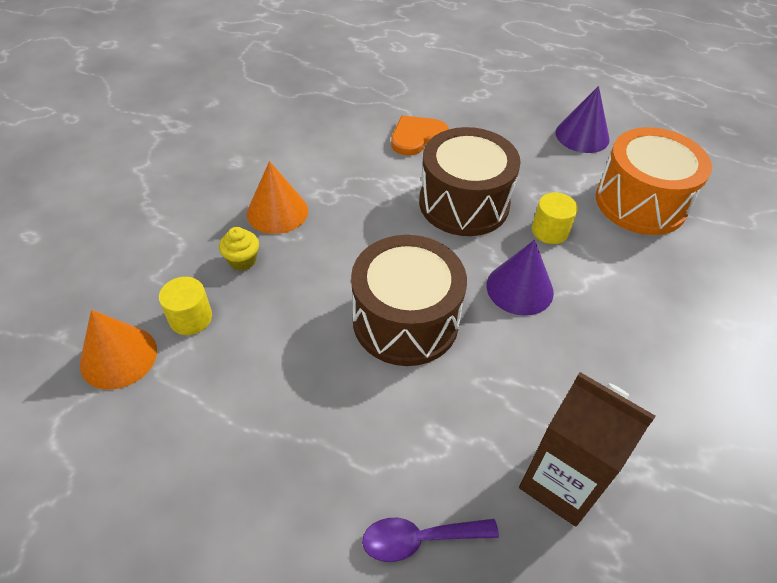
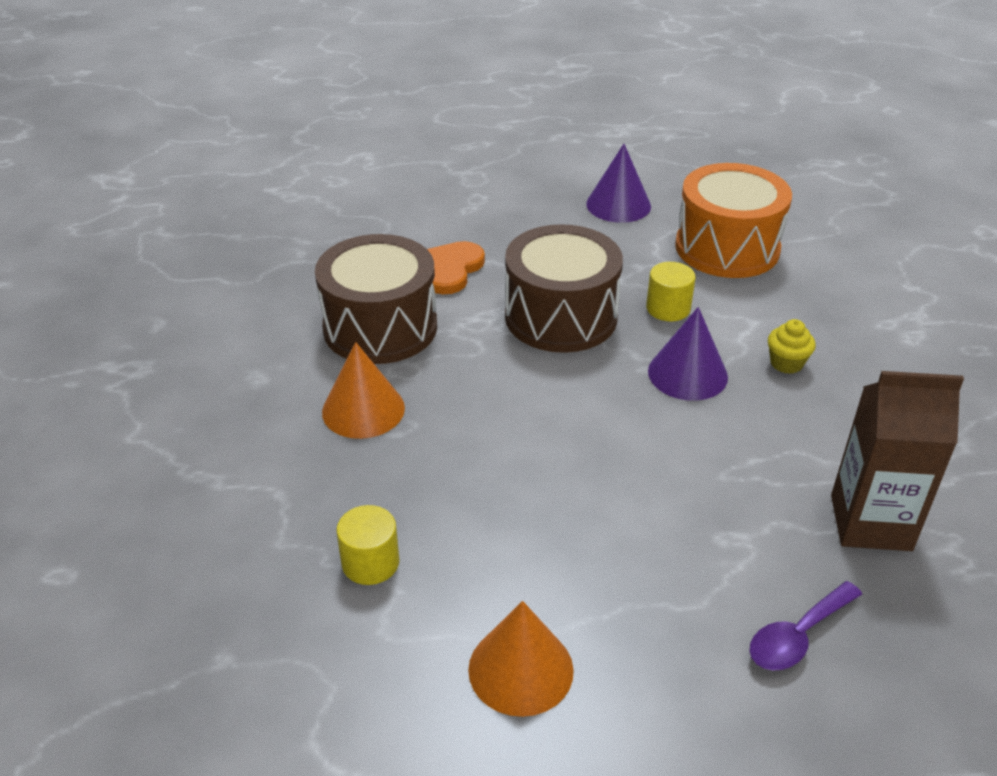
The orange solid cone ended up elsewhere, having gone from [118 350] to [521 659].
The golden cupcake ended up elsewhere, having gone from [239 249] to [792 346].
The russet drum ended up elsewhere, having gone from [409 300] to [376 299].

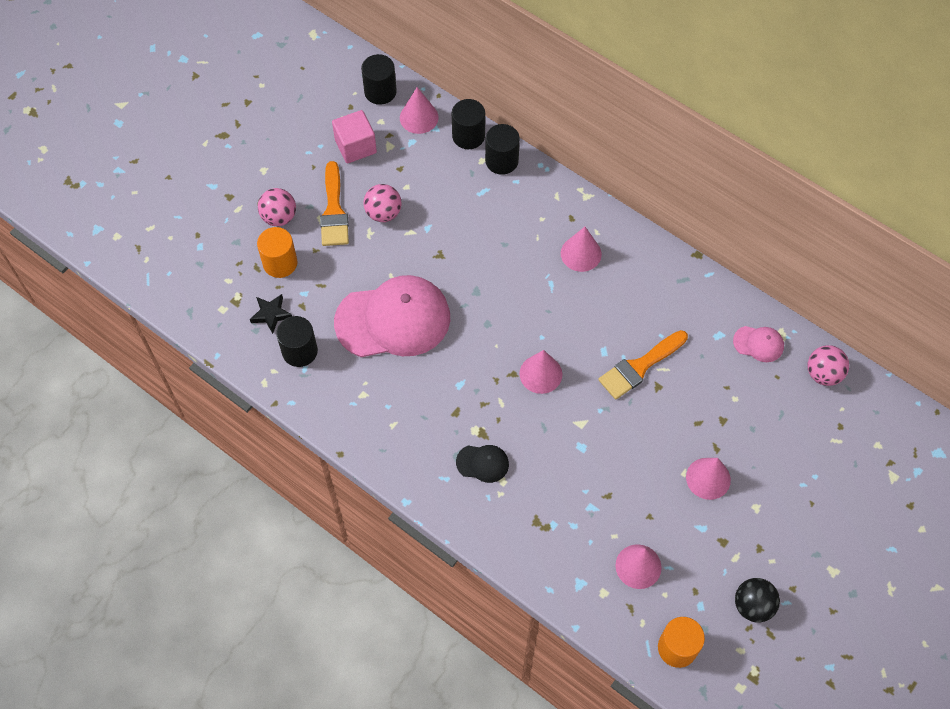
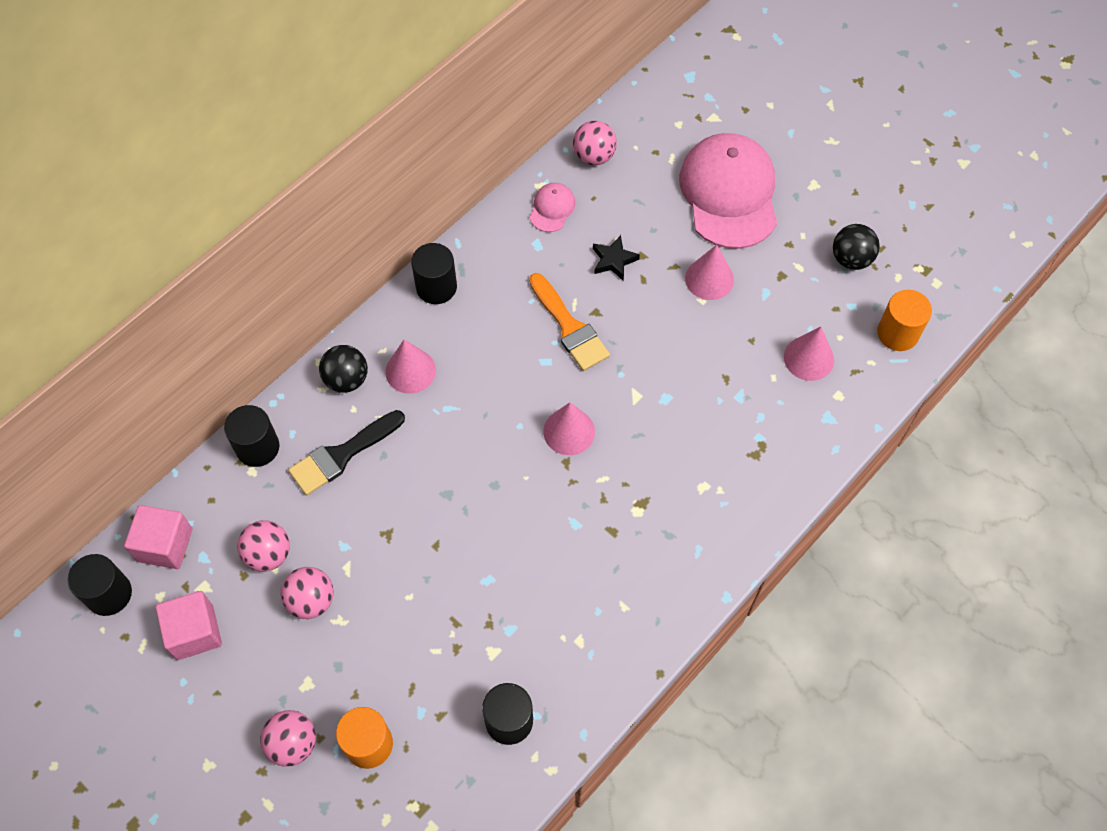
The second view lost the orange brush at [334 203].
The second view lost the ebony peaked cap at [482 464].
The second view gained the rose-pink sphere at [263 546].
The second view gained the ebony brush at [346 452].
The second view gained the ebony sphere at [343 369].
The ebony five-pointed star ended up elsewhere, having gone from [271 314] to [616 257].
The rose-pink peaked cap ended up elsewhere, having gone from [392 316] to [728 191].
The ebony solid cylinder ended up elsewhere, having gone from [468 124] to [434 273].
Where the rose-pink solid cone stood at [419 110], the rose-pink cube came to stand at [158 537].

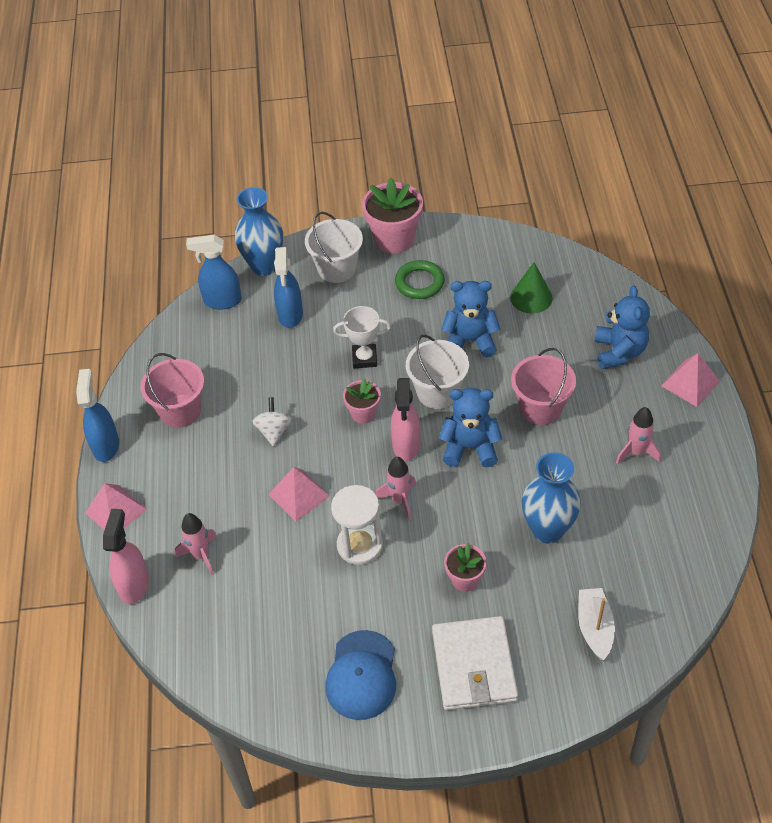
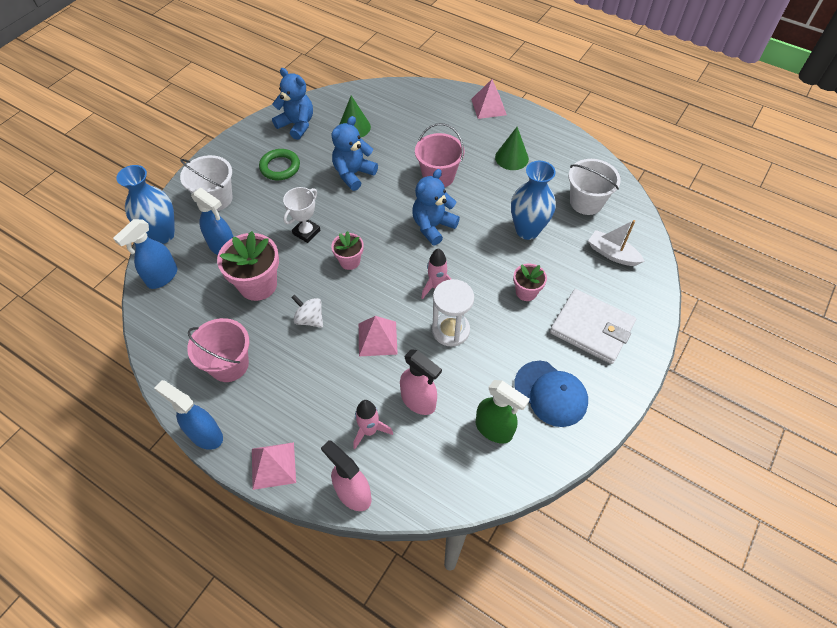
The second view gained the leaf-green sprayer at [503 412].
The rose-pink flower pot ended up elsewhere, having gone from [392 216] to [248 266].
The rose-pink sprayer ended up elsewhere, having gone from [405 419] to [421 382].
The pure white sand bucket ended up elsewhere, having gone from [437 372] to [595 187].
The royal blue stuffed bear ended up elsewhere, having gone from [622 327] to [292 104].
Where the rose-pink spaceship stood at [638 435], the leaf-green solid cone came to stand at [512 148].

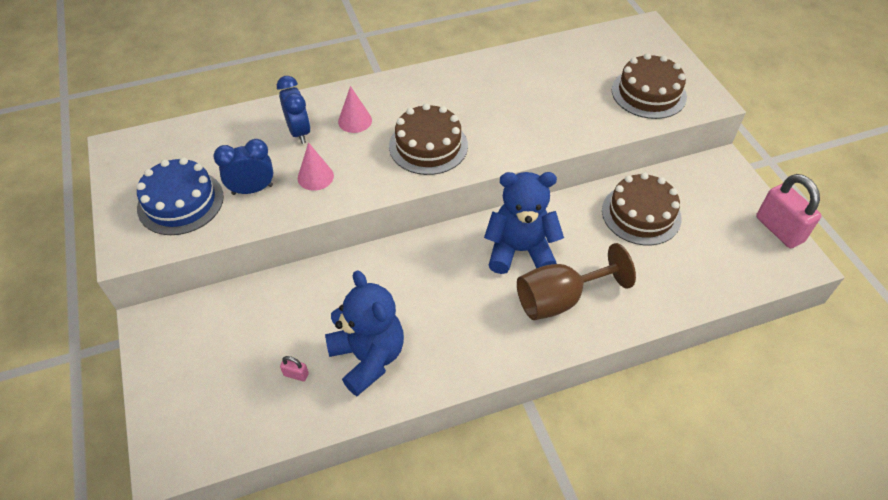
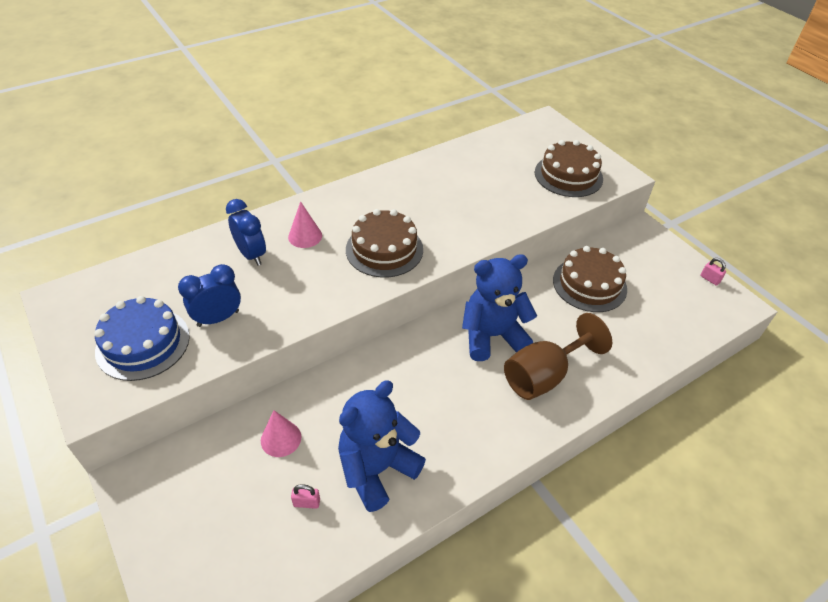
The rose-pink solid cone ended up elsewhere, having gone from [316 167] to [281 433].
The royal blue stuffed bear at [364 333] ended up facing another way, 90 degrees counterclockwise from before.
The size of the rose-pink lock at [789 211] changed by a factor of 0.42.

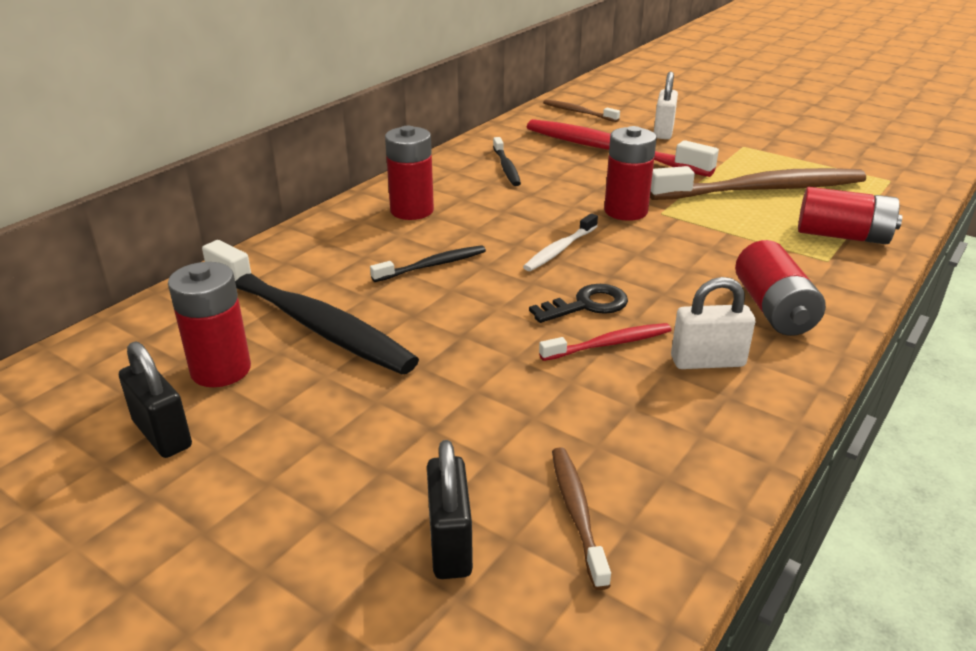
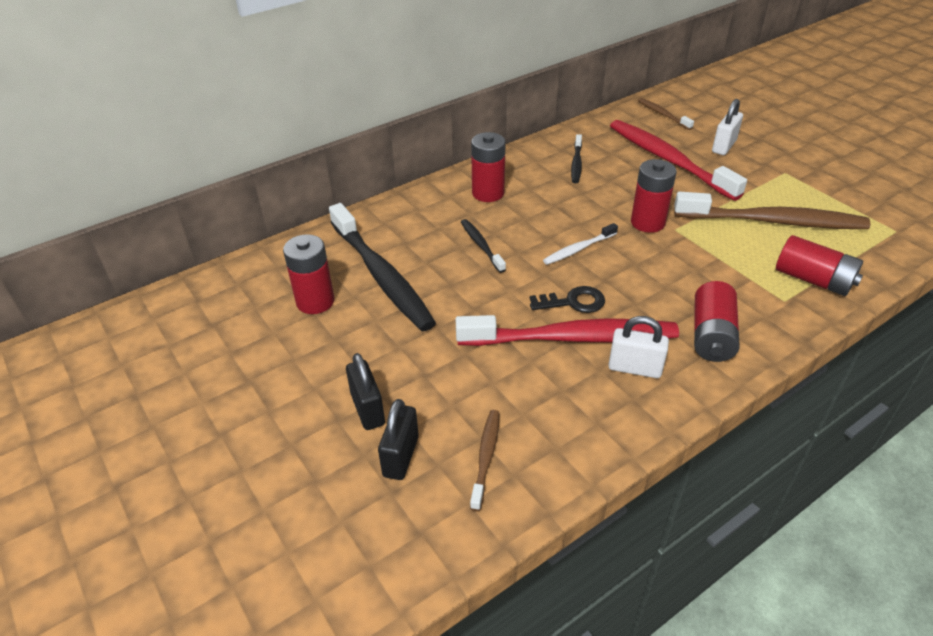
The ebony lock ended up elsewhere, having gone from [155 399] to [365 391].
The ebony dental brush at [428 263] ended up facing another way, 105 degrees counterclockwise from before.
The size of the crimson dental brush at [605 342] changed by a factor of 2.15.

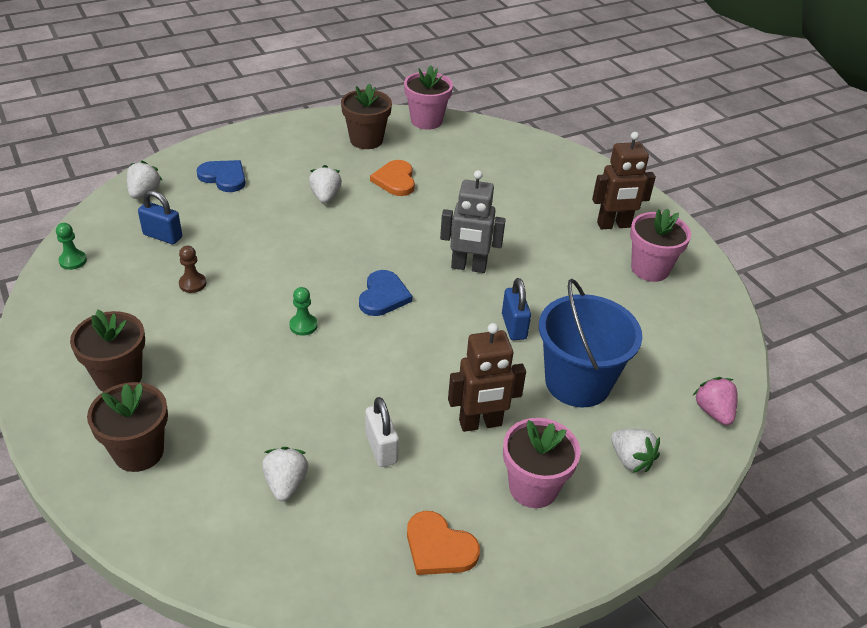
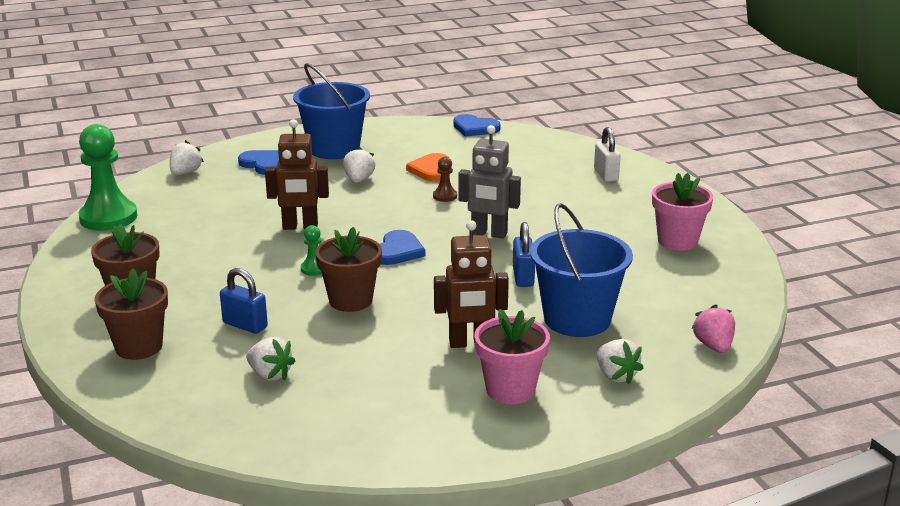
The second view lost the orange heart shape at [443 543].
The second view gained the royal blue sand bucket at [331 111].
The royal blue lock ended up elsewhere, having gone from [160 217] to [244 301].
The russet game pawn ended up elsewhere, having gone from [192 269] to [445 179].
The russet flower pot ended up elsewhere, having gone from [366 116] to [348 269].
The pure white lock ended up elsewhere, having gone from [382 432] to [607 154].
The russet toy robot ended up elsewhere, having gone from [624 180] to [297 174].
Where the rose-pink flower pot stood at [428 98], the royal blue heart shape came to stand at [477 125].
The pure white berry at [285 474] ended up facing another way, 120 degrees clockwise from before.
The size of the leaf-green game pawn at [71 246] changed by a factor of 2.24.

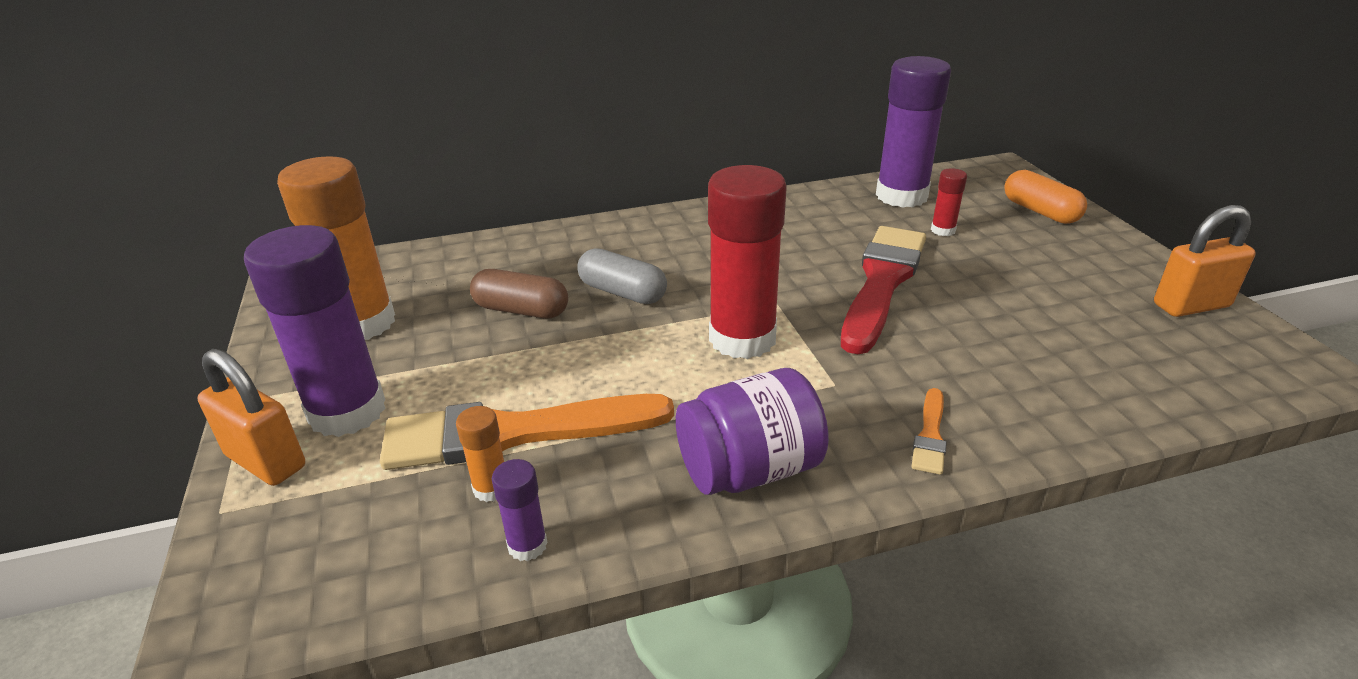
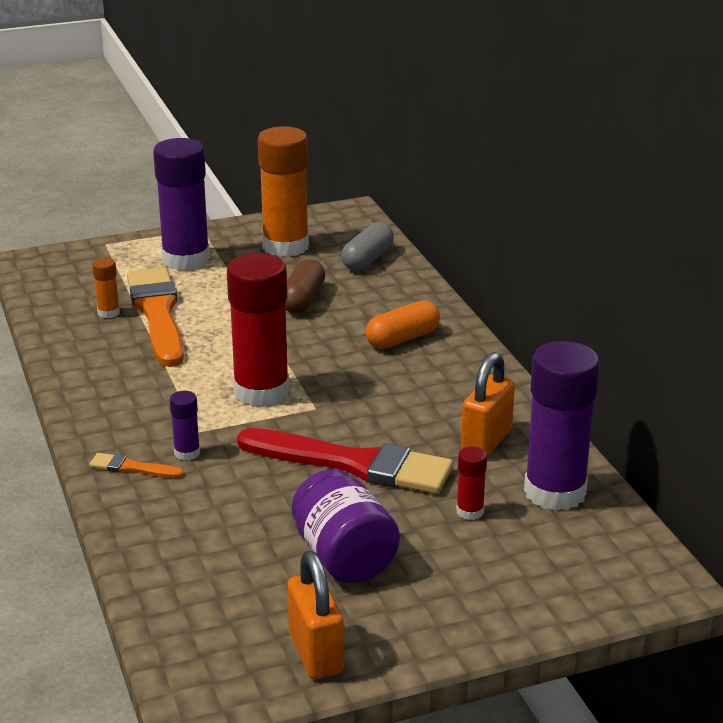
The orange lock ended up elsewhere, having gone from [251 417] to [488 404].
The violet glue ended up elsewhere, having gone from [520 510] to [185 425].
The grey capsule ended up elsewhere, having gone from [622 276] to [367 246].
The violet preserve jar ended up elsewhere, having gone from [752 431] to [346 526].
The orange capsule ended up elsewhere, having gone from [1045 197] to [402 324].

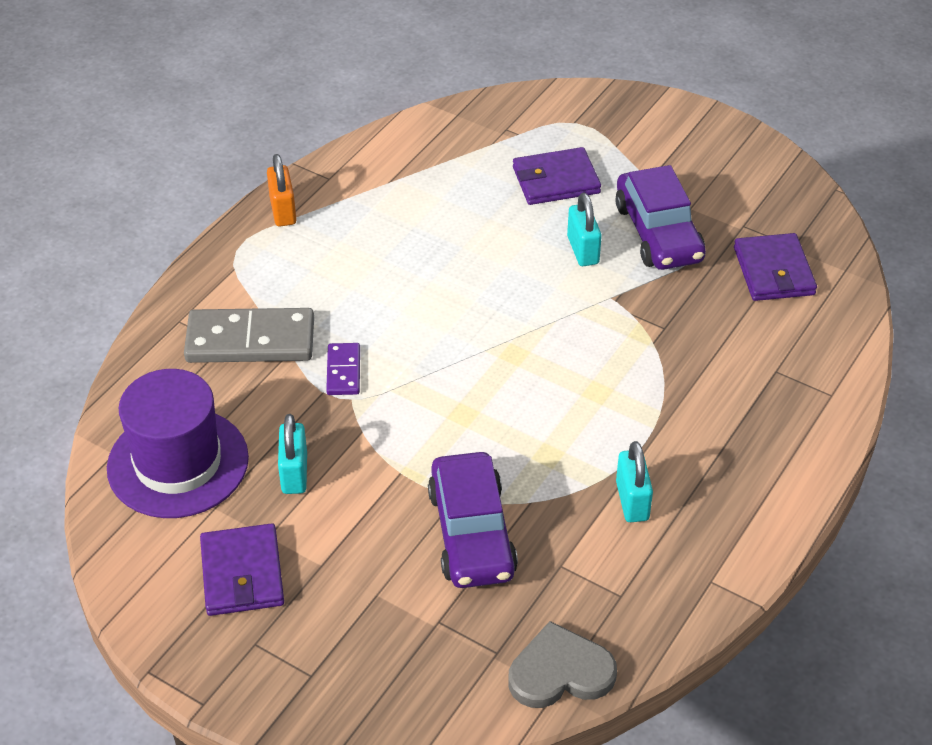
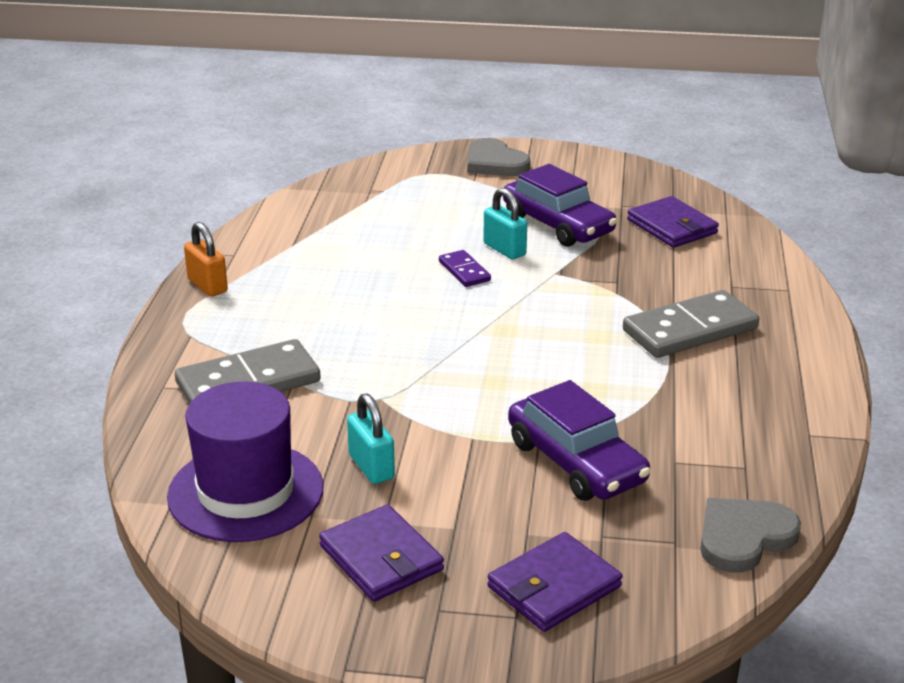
The second view lost the aqua lock at [634 481].
The second view gained the grey heart shape at [499 157].
The second view gained the grey domino tile at [691 324].
The violet domino tile ended up elsewhere, having gone from [343 369] to [465 268].
The violet card wallet ended up elsewhere, having gone from [557 176] to [554 582].

